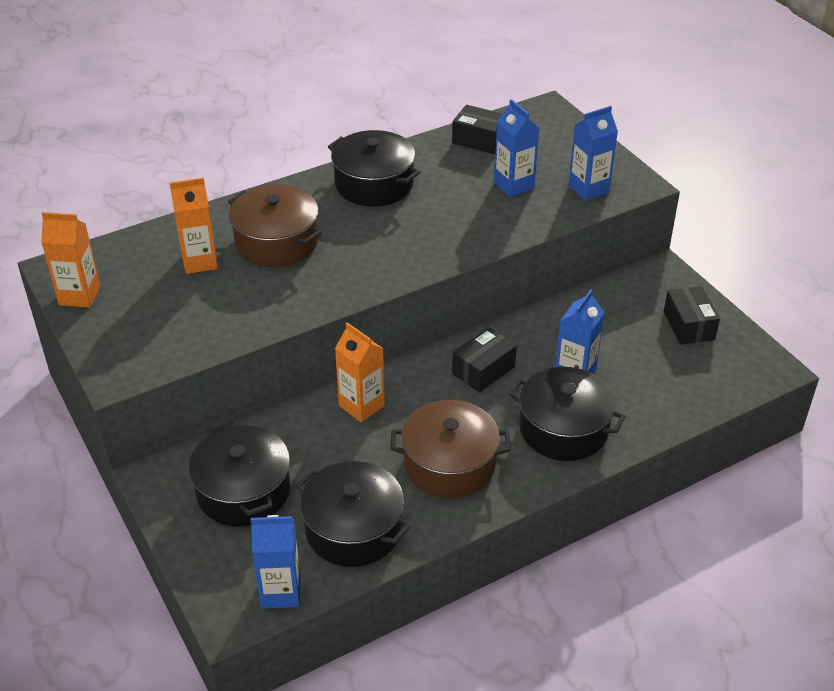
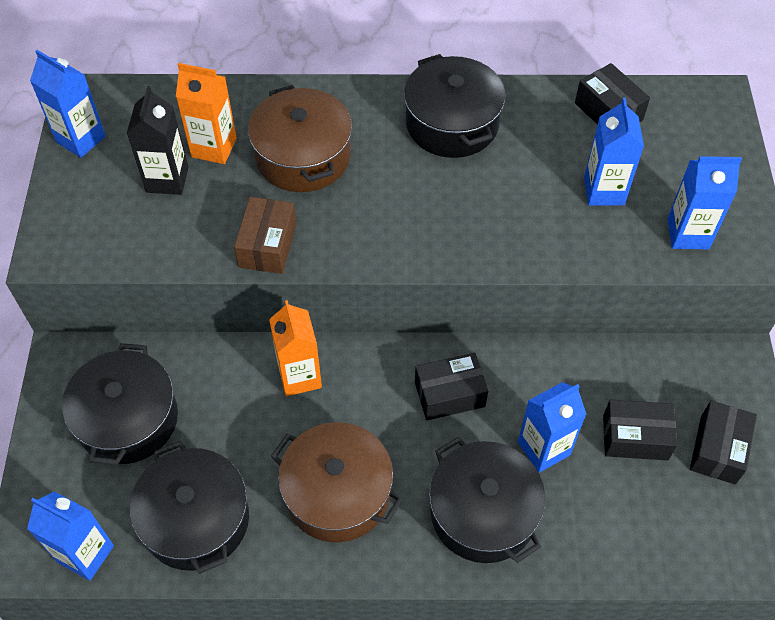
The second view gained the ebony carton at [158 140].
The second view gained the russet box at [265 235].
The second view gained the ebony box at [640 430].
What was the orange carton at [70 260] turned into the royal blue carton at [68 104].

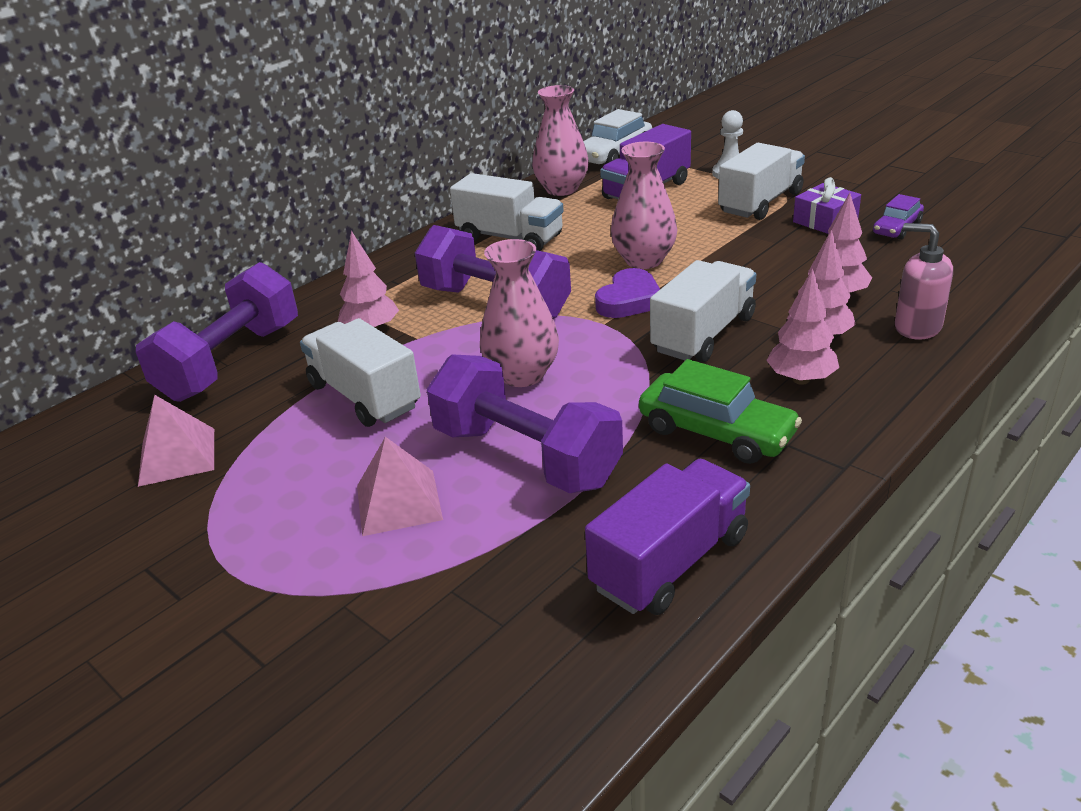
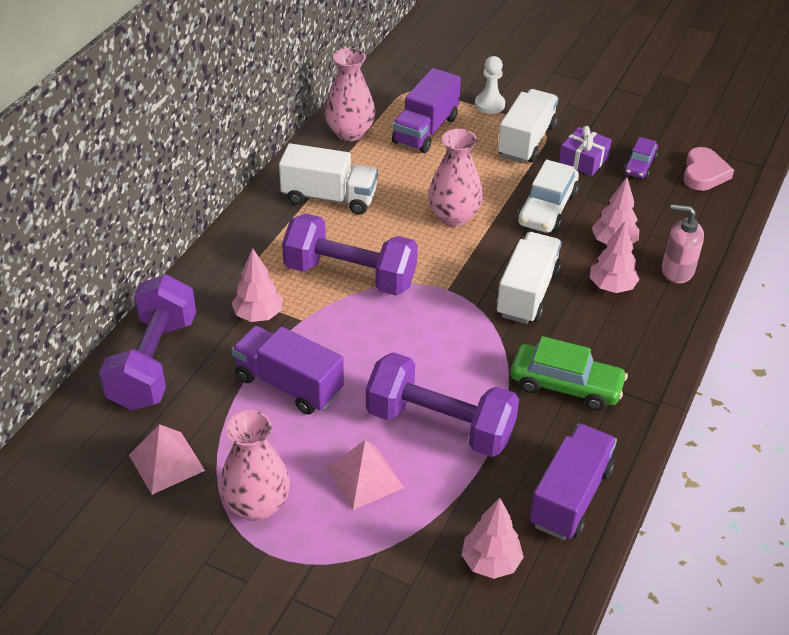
The second view lost the violet heart shape at [627 293].
The second view gained the rose-pink heart shape at [708 169].
The rose-pink tall vase ended up elsewhere, having gone from [519 313] to [255 465].
The pure white toy car ended up elsewhere, having gone from [617 136] to [548 196].
The rose-pink tree ended up elsewhere, having gone from [802 326] to [493 538].
What was the pure white toy truck at [360 372] turned into the violet toy truck at [287 370].

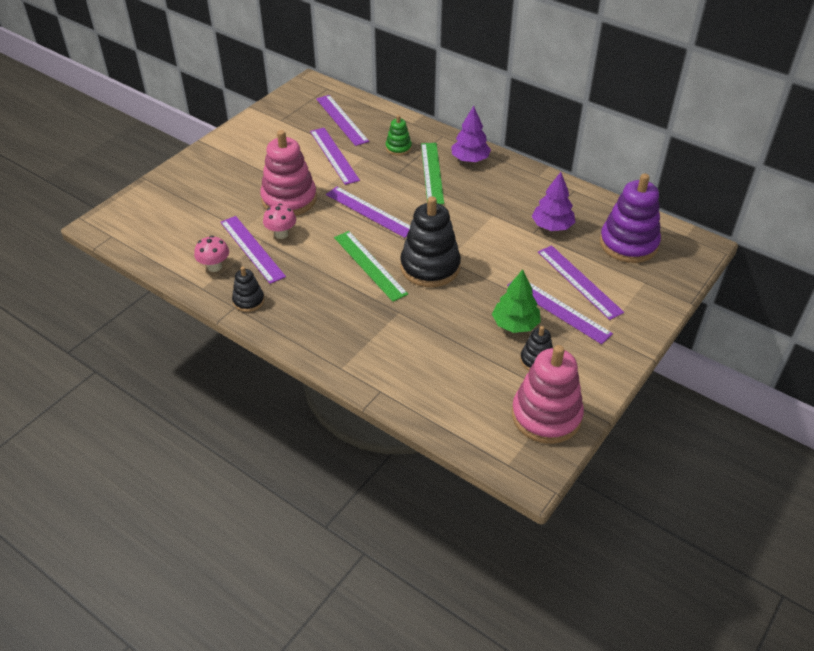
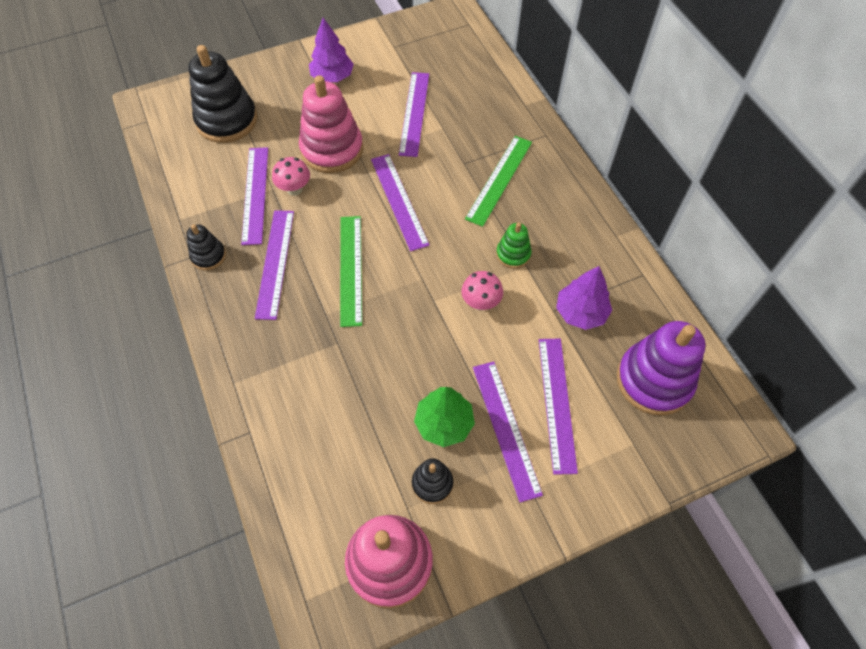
The rose-pink mushroom ended up elsewhere, having gone from [211 254] to [482 291].
The violet straightedge ended up elsewhere, having gone from [342 120] to [274 265].
The leaf-green stacking toy ended up elsewhere, having gone from [399 135] to [514 246].
The ebony stacking toy ended up elsewhere, having gone from [430 241] to [222 94].
The violet tree ended up elsewhere, having gone from [471 134] to [331 50].

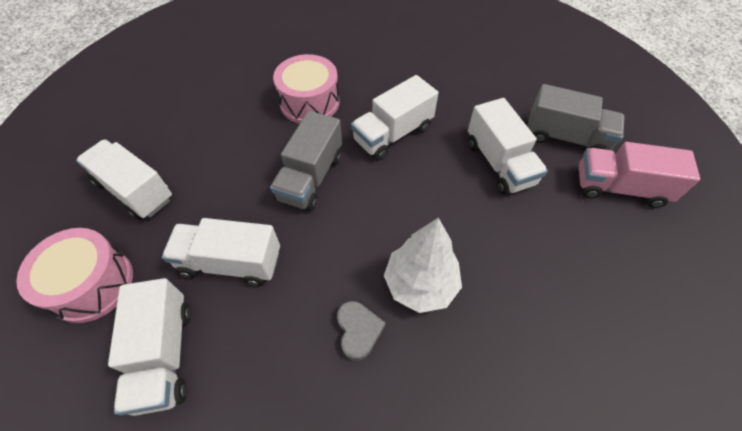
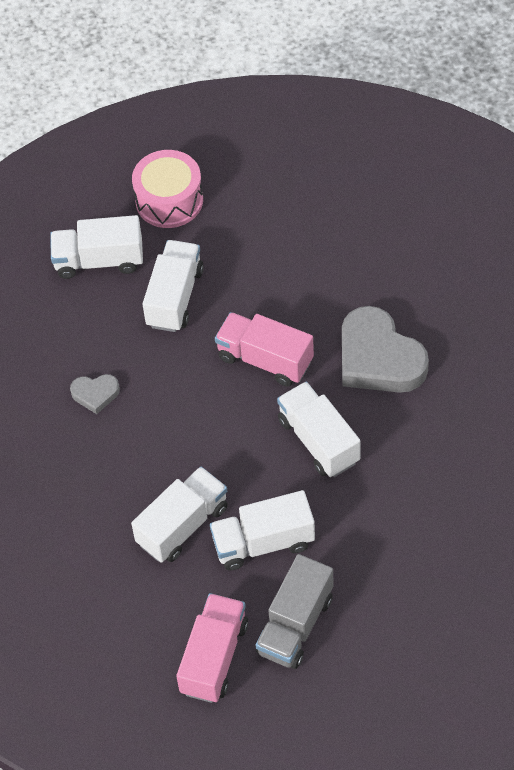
The second view lost the pure white tree at [423 265].
The pure white toy truck ended up elsewhere, having gone from [124 179] to [179 514].
Where the rose-pink drum stood at [306 89], the grey heart shape came to stand at [385 349].
What was the grey toy truck at [306 161] turned into the rose-pink toy truck at [264 349].

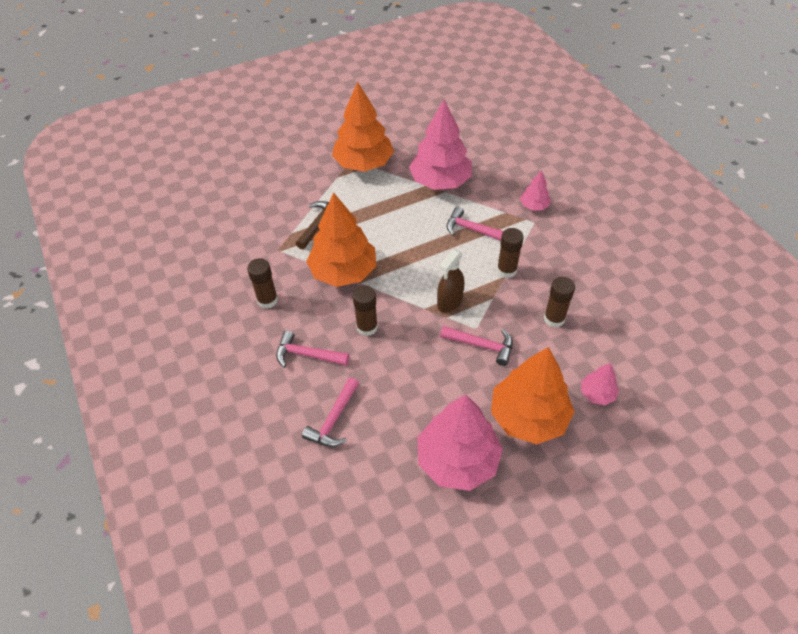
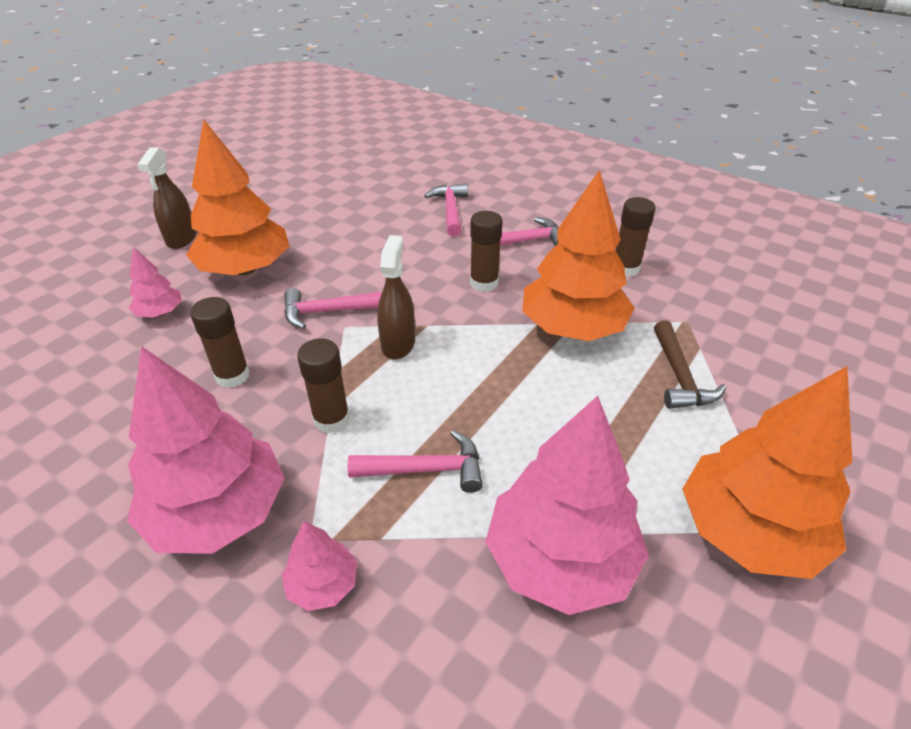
The second view gained the russet sprayer at [167 198].
The rose-pink tree ended up elsewhere, having gone from [460 443] to [206 450].

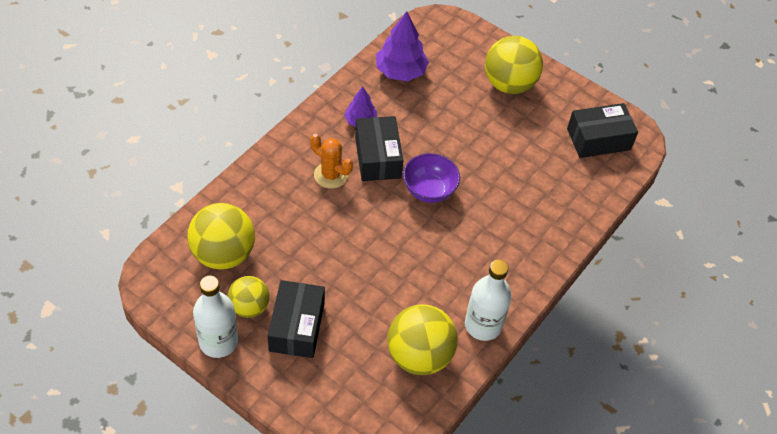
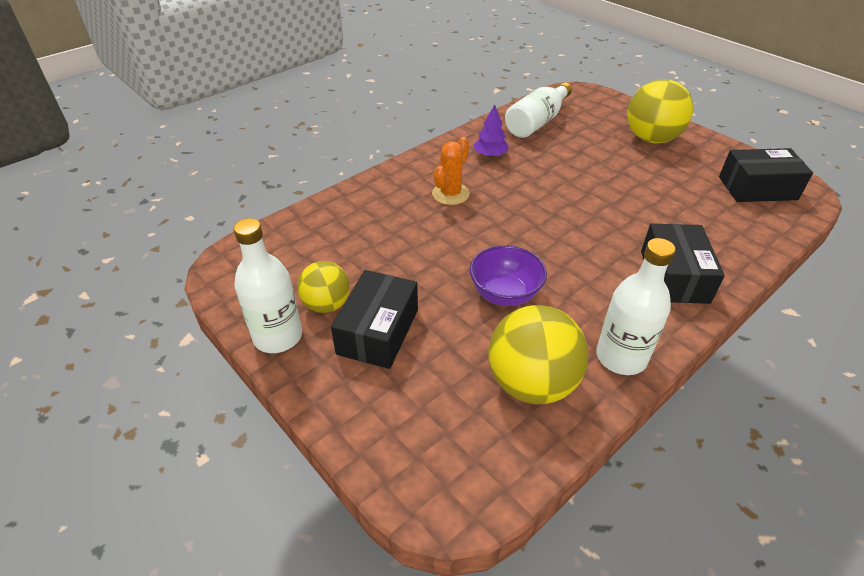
The second view lost the golden sphere at [221 236].
The ebony box ended up elsewhere, having gone from [379 148] to [683 264].
The violet deep dish ended up elsewhere, having gone from [431 178] to [508 275].
Where the violet tree stood at [402 46], the pure white bottle came to stand at [538 110].
The orange prickly plant at [331 161] ended up facing another way, 75 degrees clockwise from before.

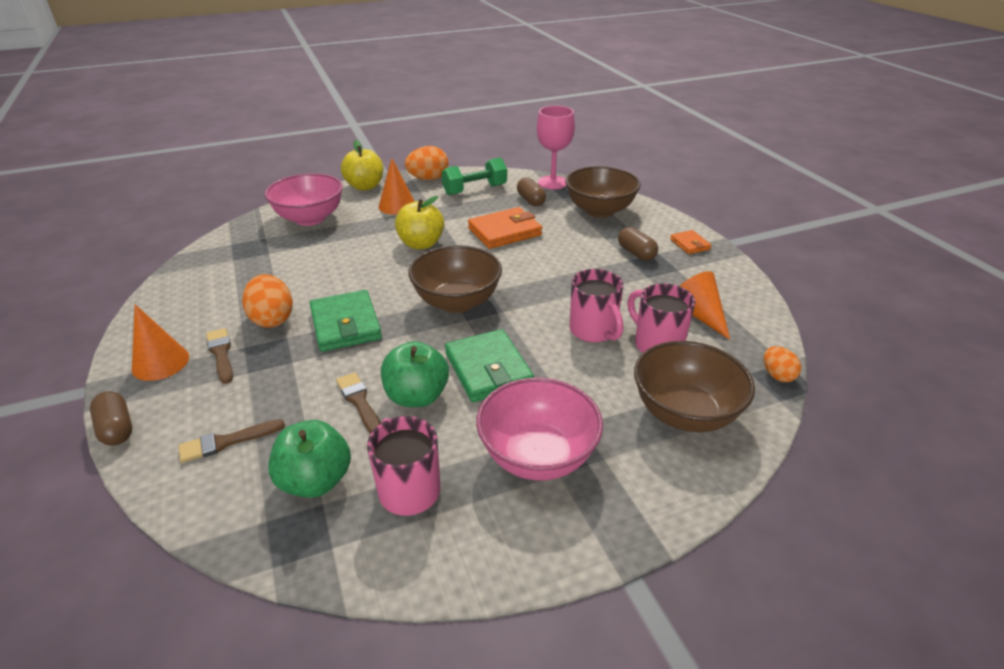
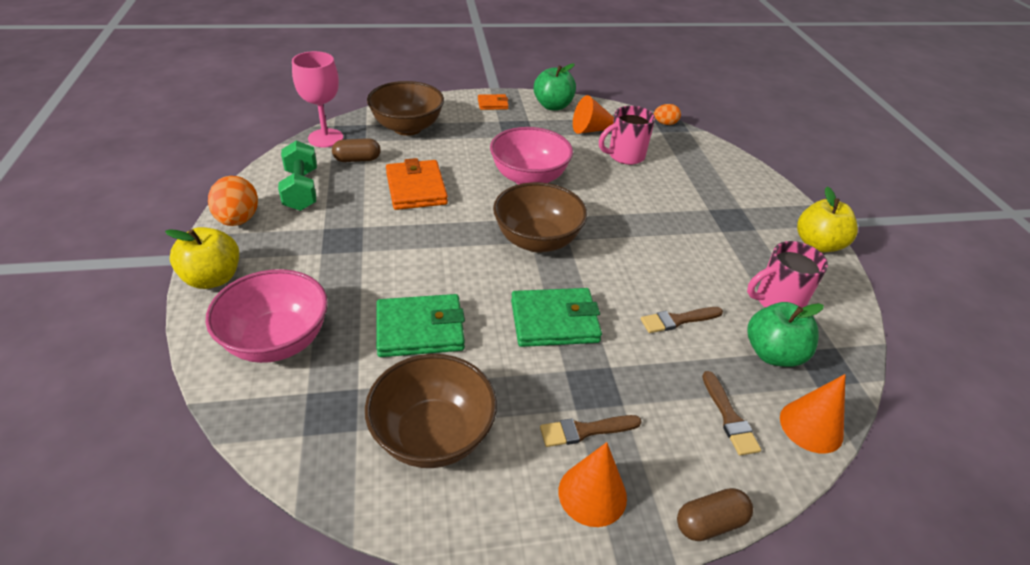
The second view lost the orange egg at [267 301].
The second view lost the rose-pink mug at [597 306].
The second view lost the russet capsule at [638 244].
The orange solid cone ended up elsewhere, having gone from [397 186] to [813 414].
The leaf-green apple ended up elsewhere, having gone from [415 374] to [555 86].
The golden apple ended up elsewhere, having gone from [419 222] to [827 219].
The leaf-green card wallet ended up elsewhere, having gone from [489 365] to [420 325].
The rose-pink deep dish ended up elsewhere, having gone from [539 429] to [531 155].
The russet deep dish ended up elsewhere, having gone from [694 386] to [431 411].

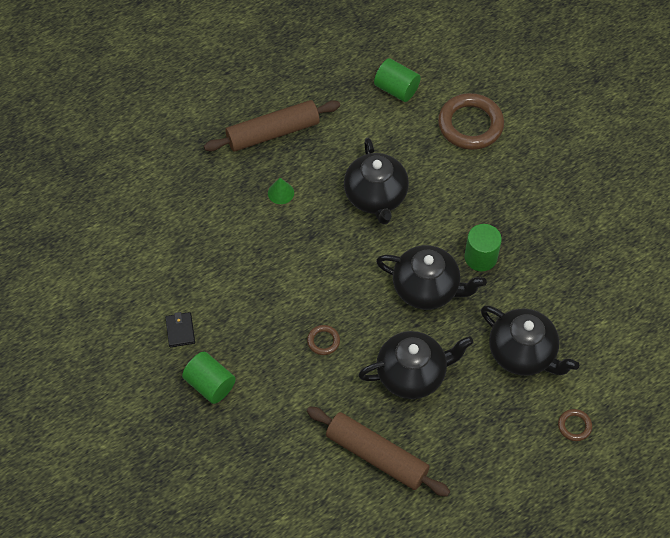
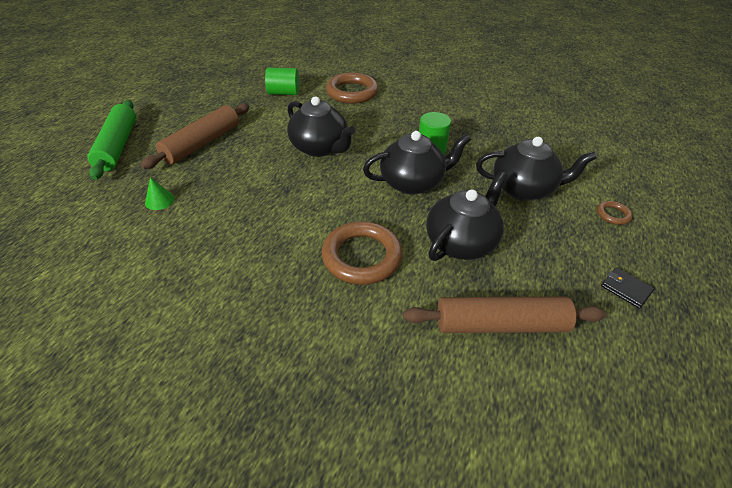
The second view lost the leaf-green solid cylinder at [209 378].
The second view gained the leaf-green dough roller at [112 140].
The ebony card wallet ended up elsewhere, having gone from [180 330] to [627 288].
The leaf-green solid cone ended up elsewhere, having gone from [281 191] to [160 193].
The size of the russet hoop at [323 340] changed by a factor of 2.19.

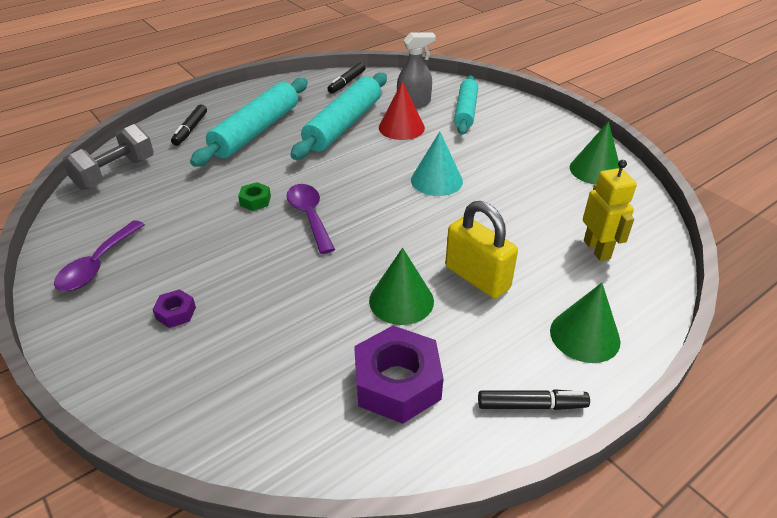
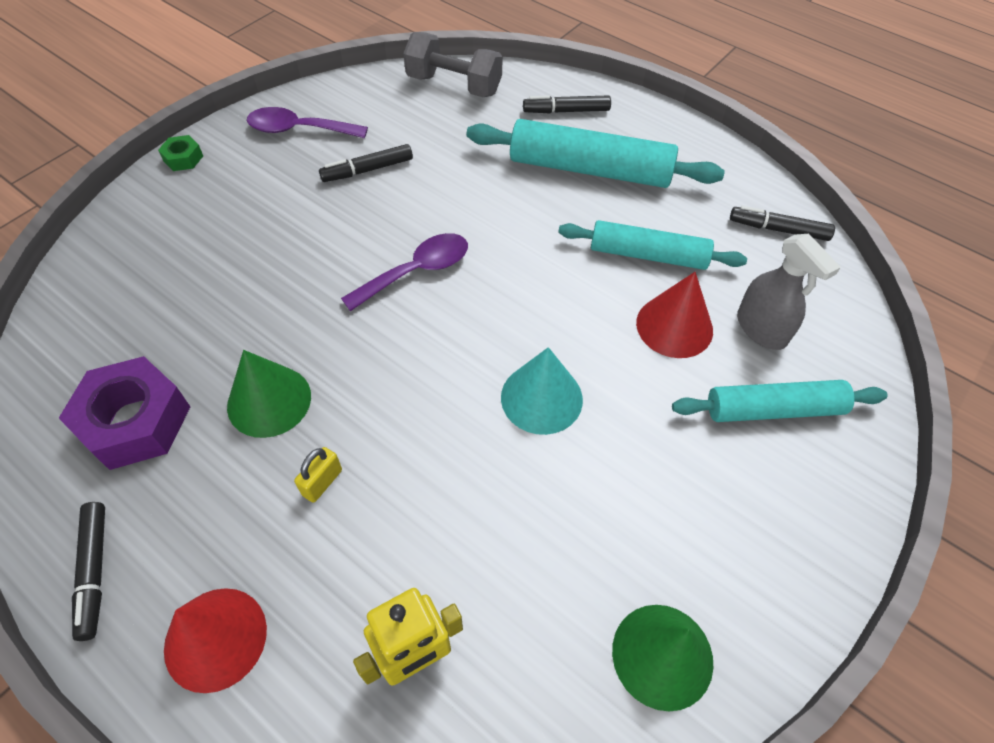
The second view lost the violet hexagon nut at [174 308].
The second view gained the ebony marker at [366 163].
The leaf-green hexagon nut ended up elsewhere, having gone from [254 196] to [180 153].
What was the leaf-green solid cone at [585 323] turned into the crimson solid cone at [215 640].
The size of the aqua dough roller at [339 116] changed by a factor of 0.67.
The size of the golden lock at [481 250] changed by a factor of 0.46.

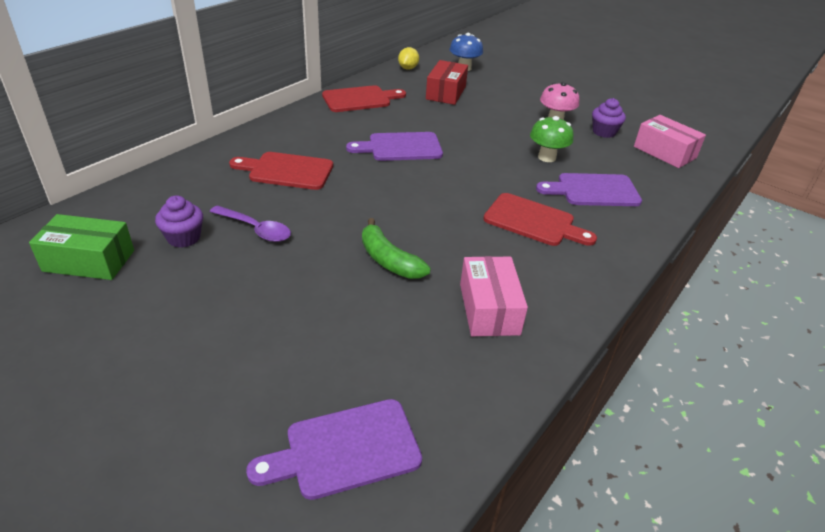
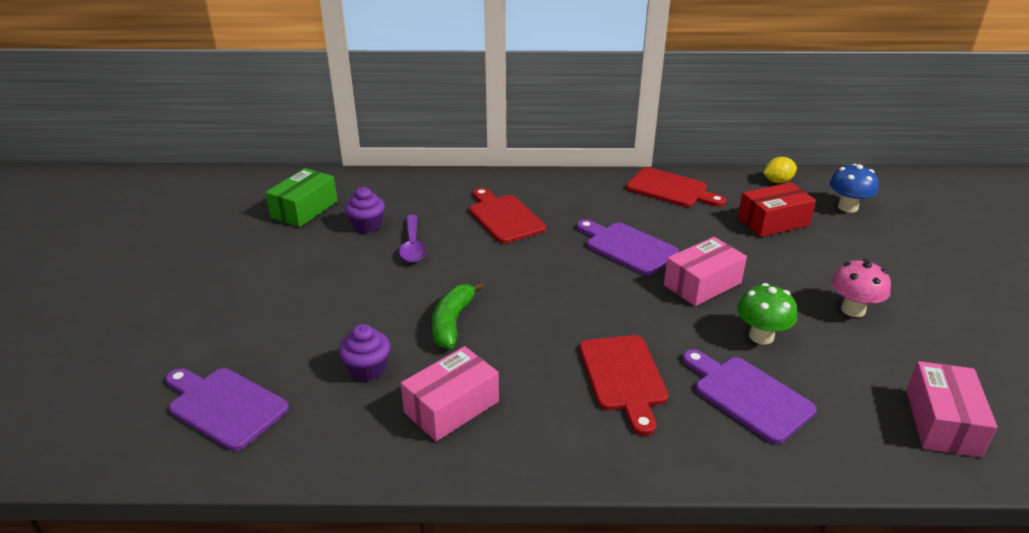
The second view gained the rose-pink box at [705 271].
The violet cupcake ended up elsewhere, having gone from [609 118] to [364 352].
The leaf-green box at [81 247] ended up facing another way, 60 degrees clockwise from before.

